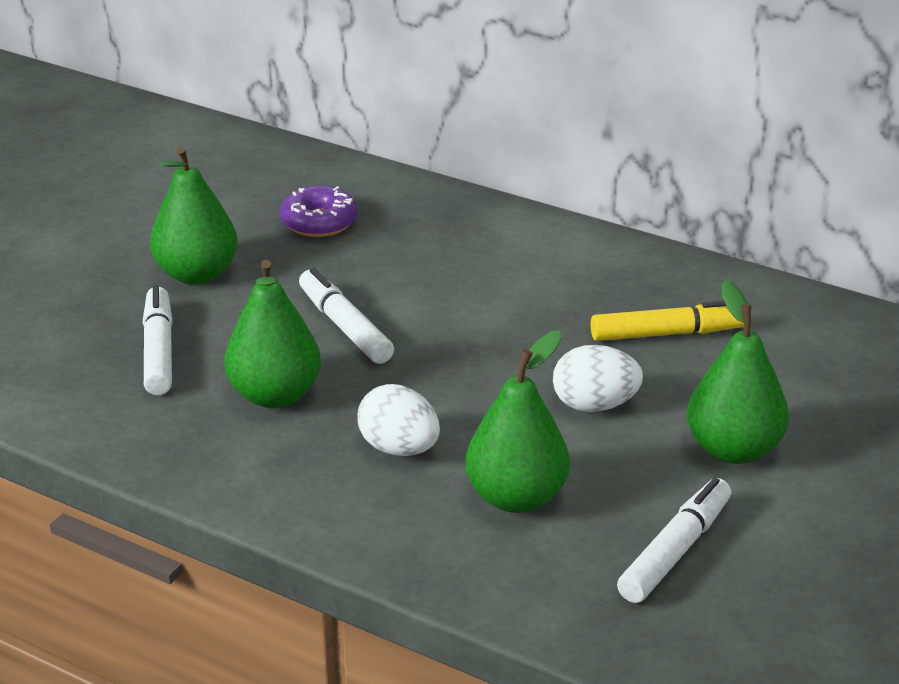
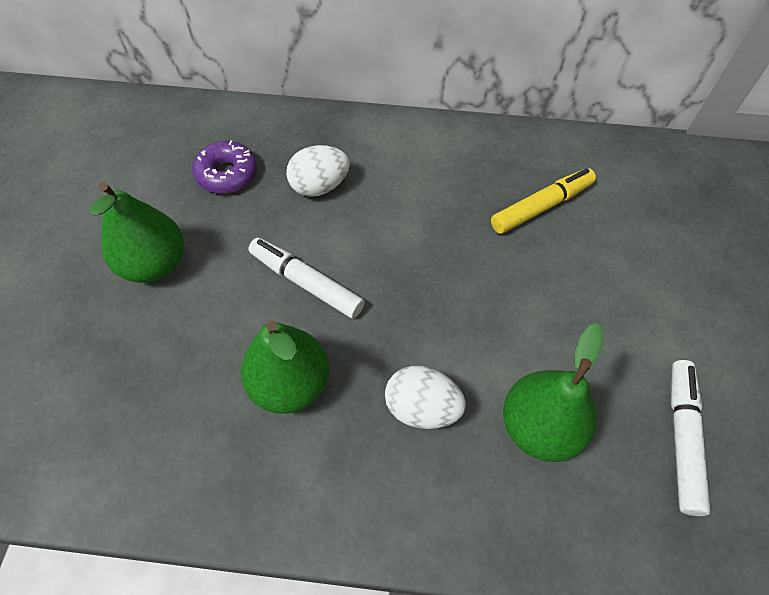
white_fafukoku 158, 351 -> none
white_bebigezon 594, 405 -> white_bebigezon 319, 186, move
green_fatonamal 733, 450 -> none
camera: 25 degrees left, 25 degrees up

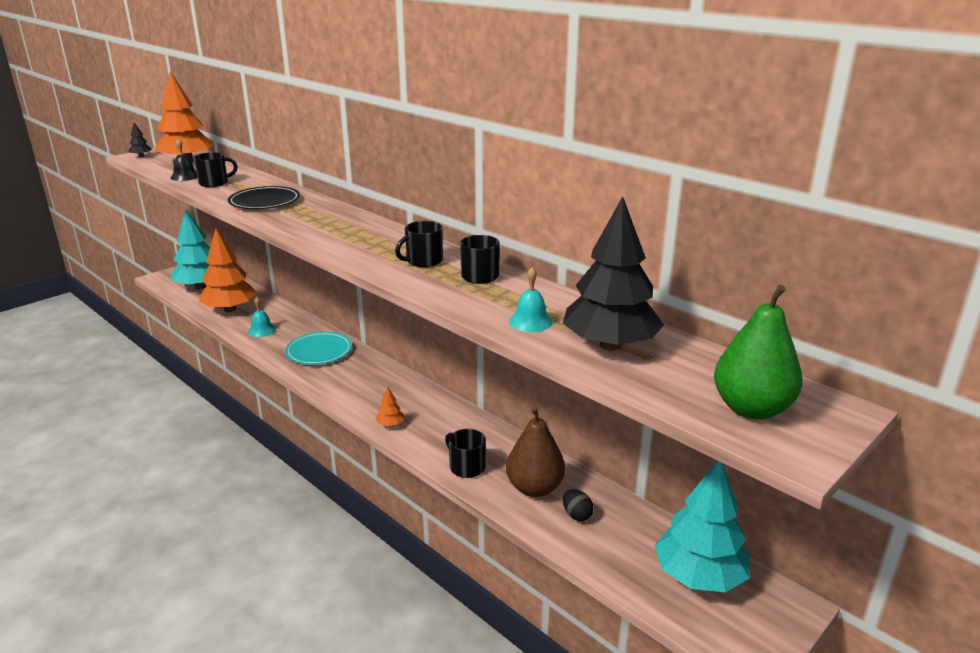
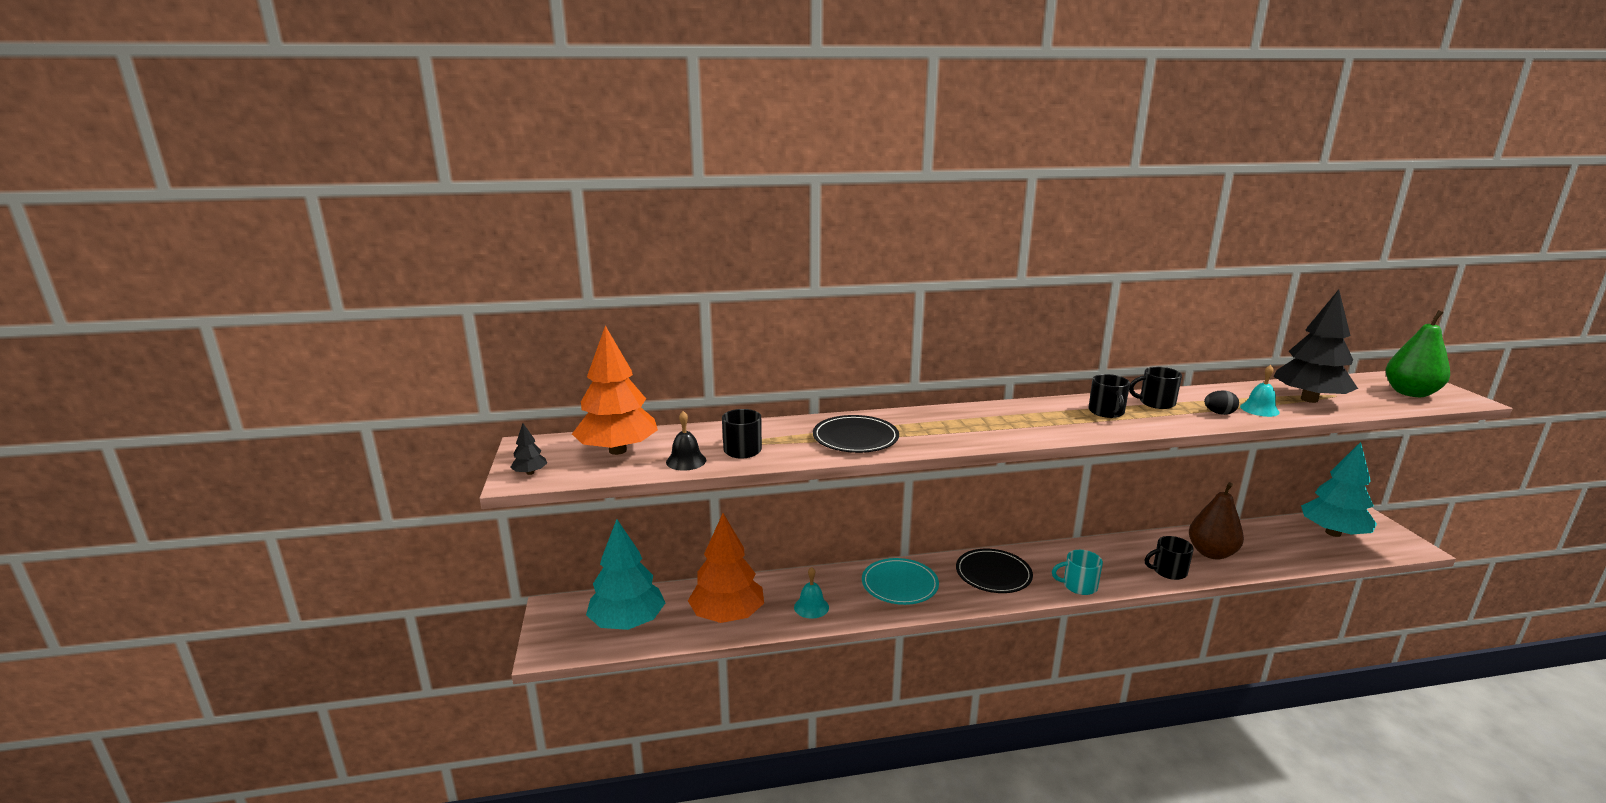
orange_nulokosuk 390, 424 -> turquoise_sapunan 1078, 586
black_bebigezon 576, 515 -> black_bebigezon 1219, 413, move
none -> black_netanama 993, 574
camera: 55 degrees left, 5 degrees down

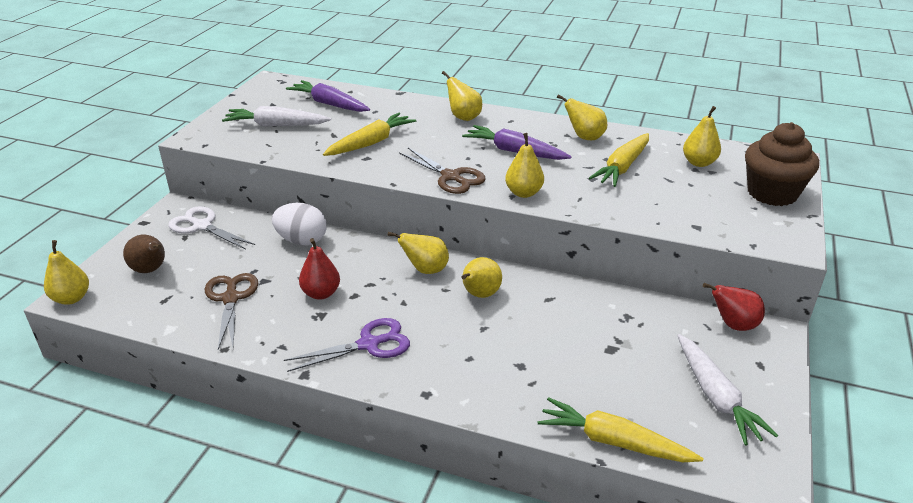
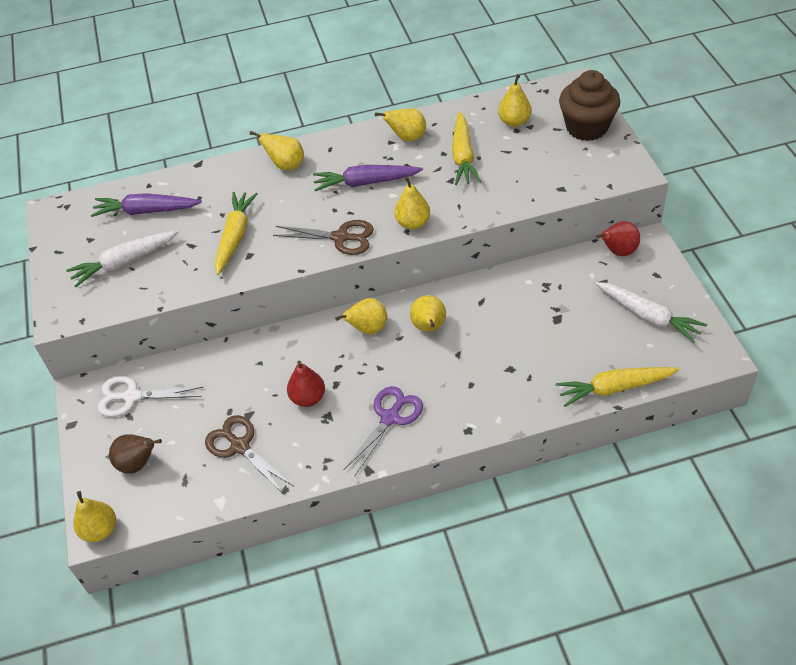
white_bebigezon 302, 241 -> none
camera: 30 degrees left, 15 degrees up

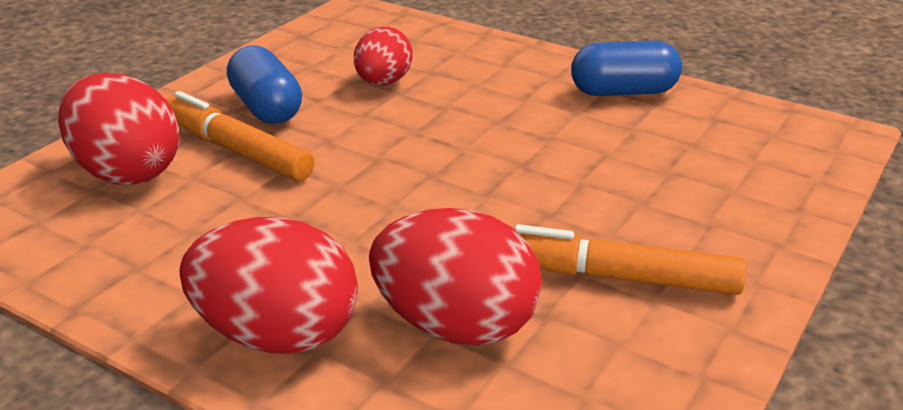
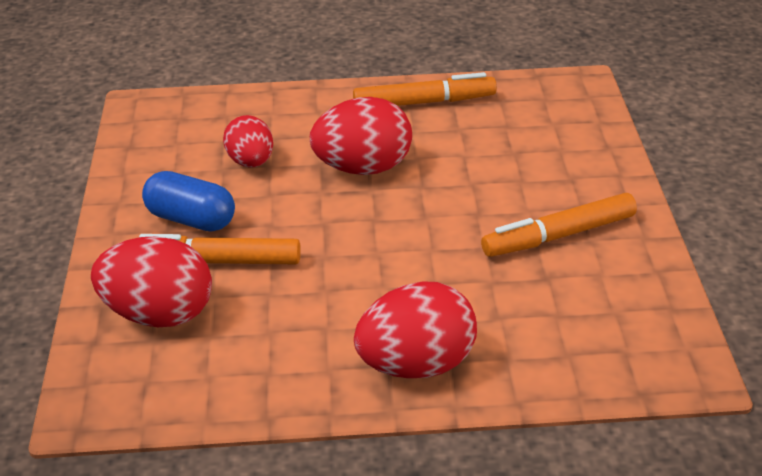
red_bebigezon 455, 326 -> red_bebigezon 363, 168, move
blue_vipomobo 623, 92 -> orange_fafukoku 424, 102
camera: 35 degrees left, 5 degrees up

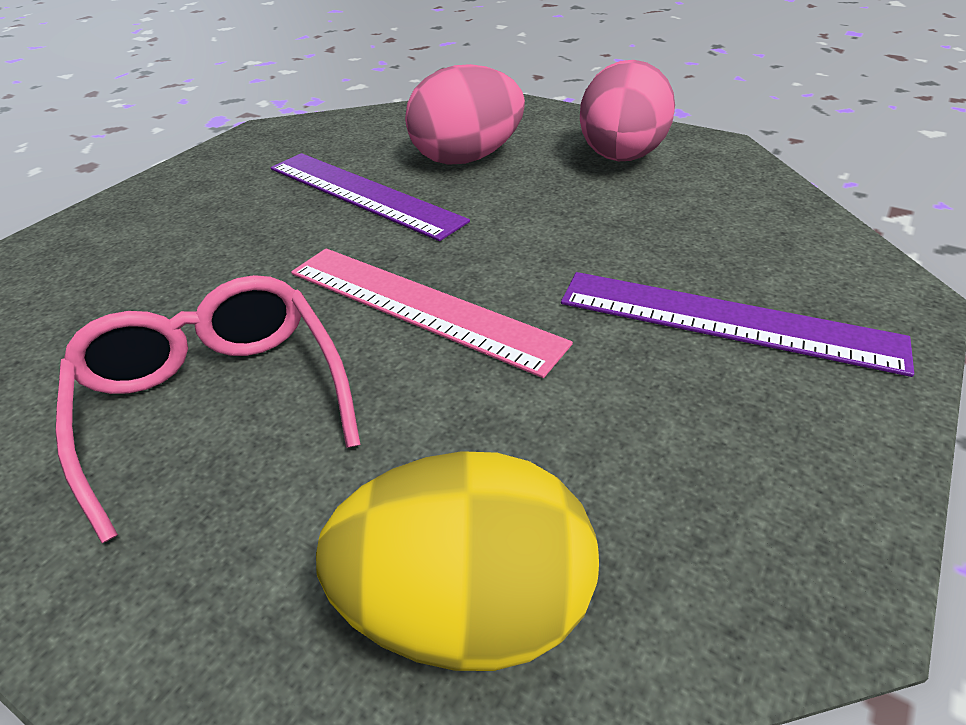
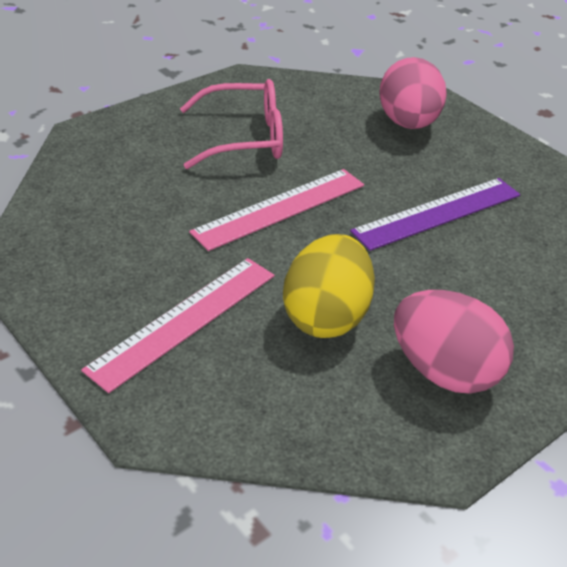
yellow_bebigezon 467, 608 -> yellow_bebigezon 326, 316, move
pink_bebigezon 466, 158 -> pink_bebigezon 408, 123, move
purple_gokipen 726, 321 -> pink_gokipen 184, 320
camera: 105 degrees right, 0 degrees up

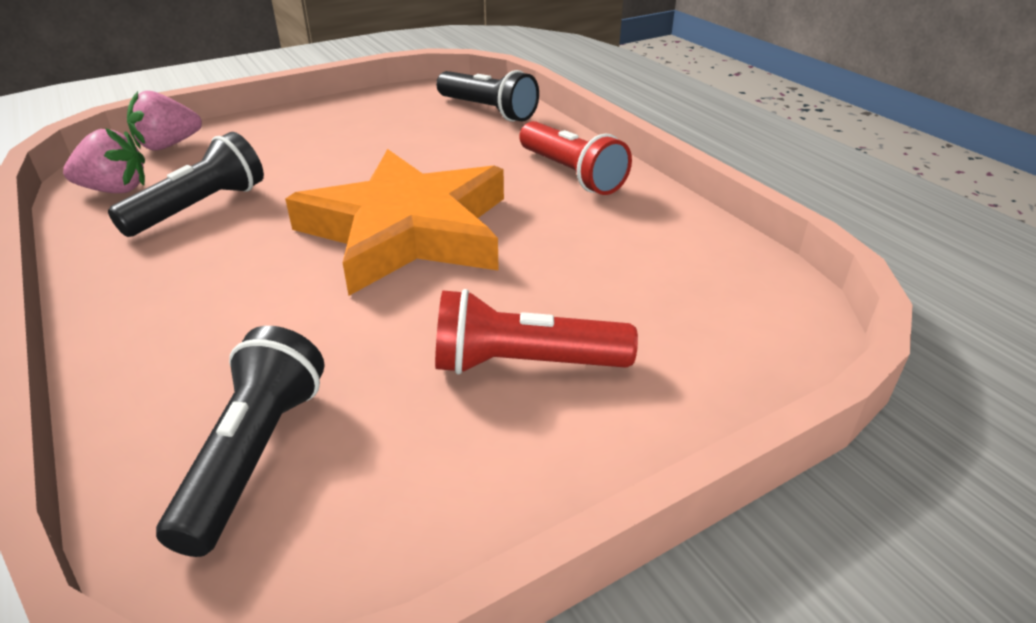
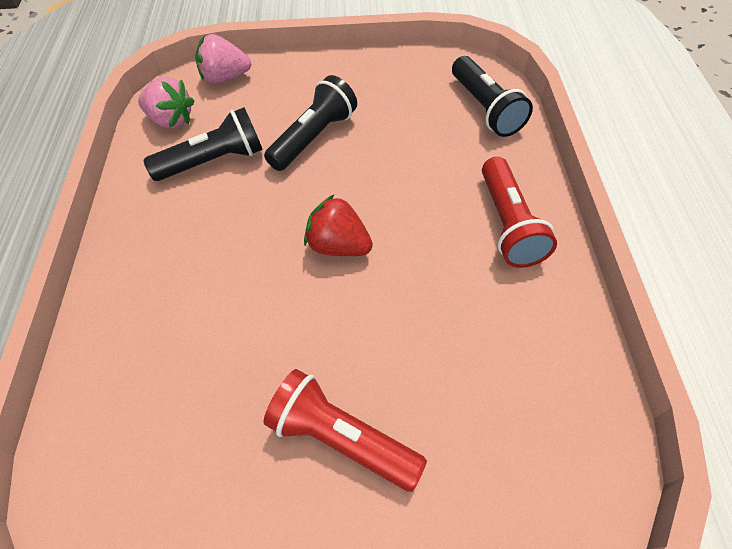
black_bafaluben 254, 454 -> black_bafaluben 314, 137, move
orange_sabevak 407, 230 -> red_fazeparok 338, 246
camera: 30 degrees right, 20 degrees up

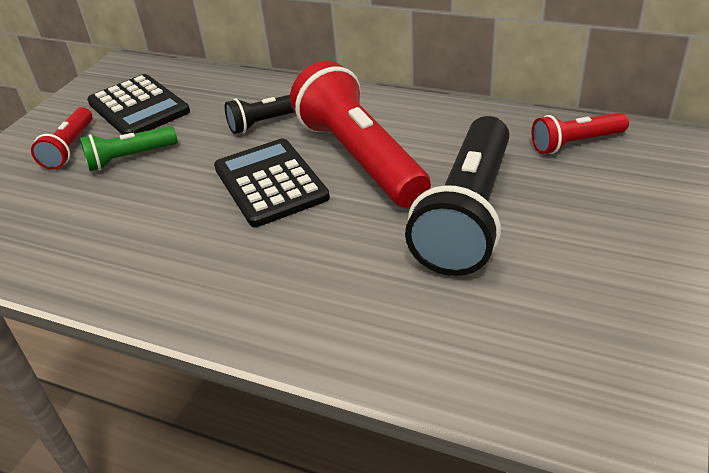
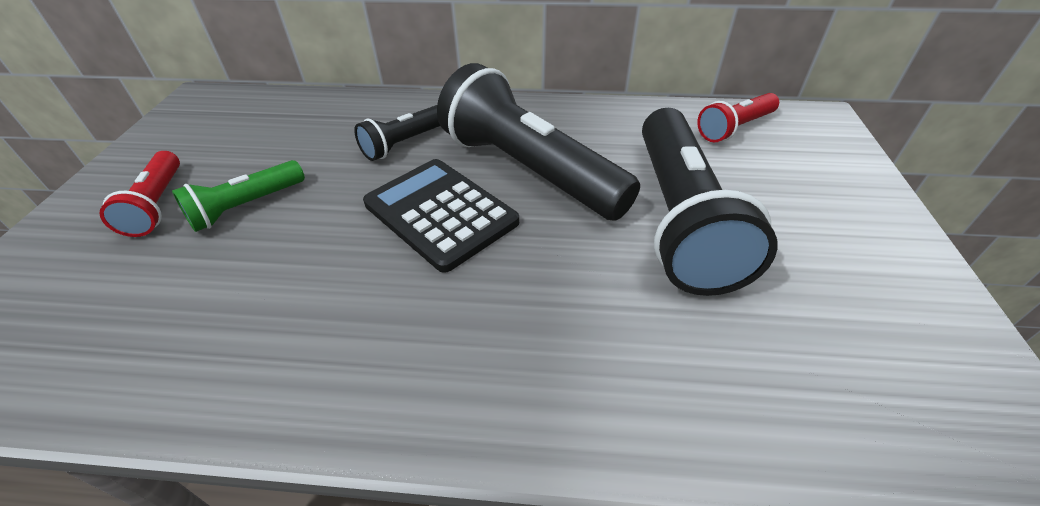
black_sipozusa 138, 107 -> none
red_bafaluben 359, 158 -> black_bafaluben 529, 170
camera: 20 degrees left, 5 degrees up

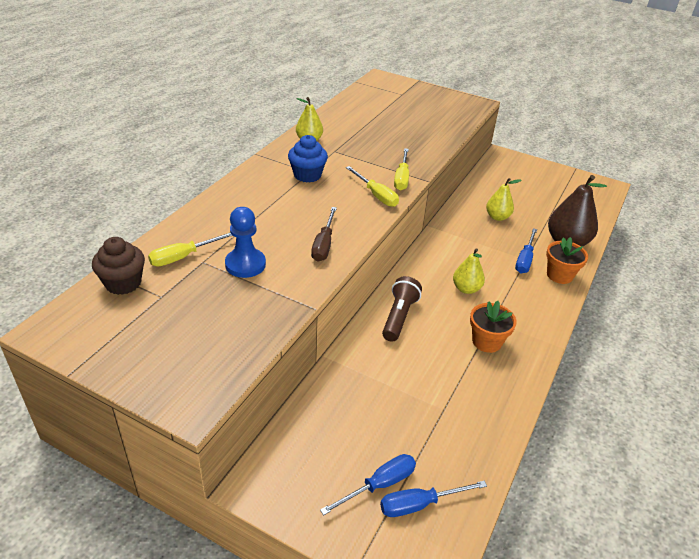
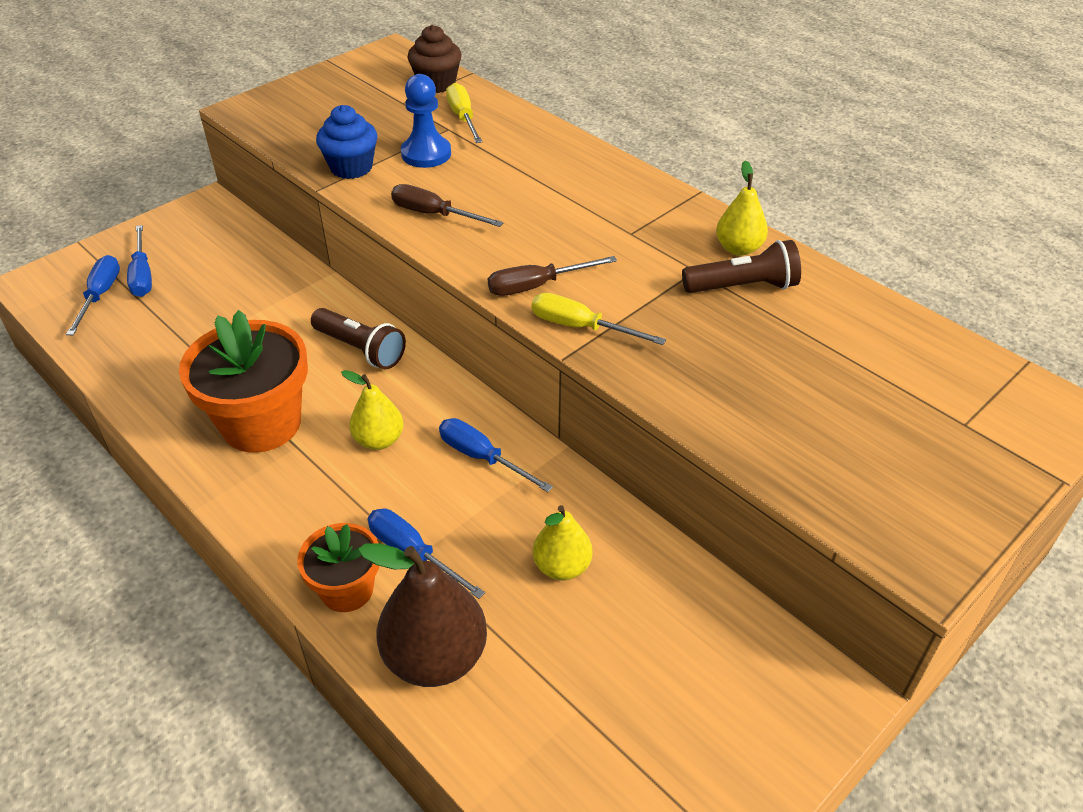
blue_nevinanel 307, 175 -> blue_nevinanel 351, 167, move
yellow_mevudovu 376, 195 -> brown_mevudovu 537, 286
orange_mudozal 487, 341 -> orange_mudozal 261, 424, x1.73
none -> blue_mevudovu 482, 457
none -> brown_bafaluben 743, 287
camera: 110 degrees right, 5 degrees up

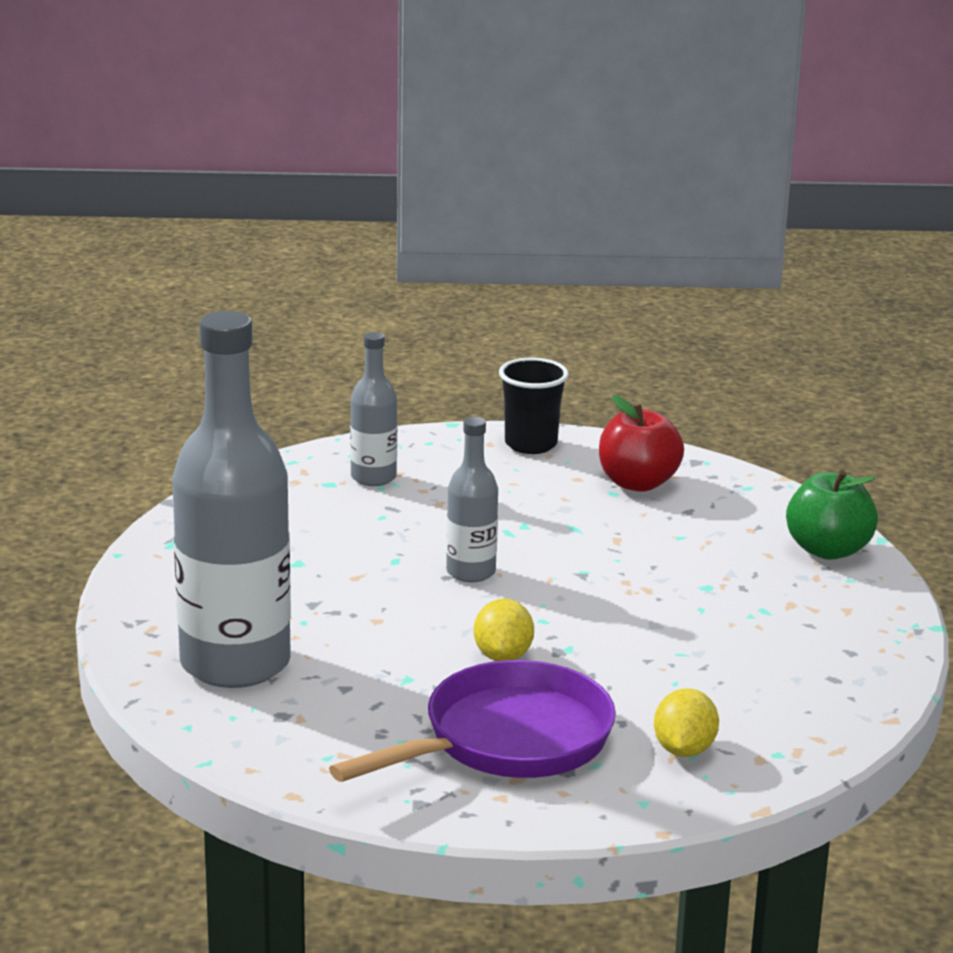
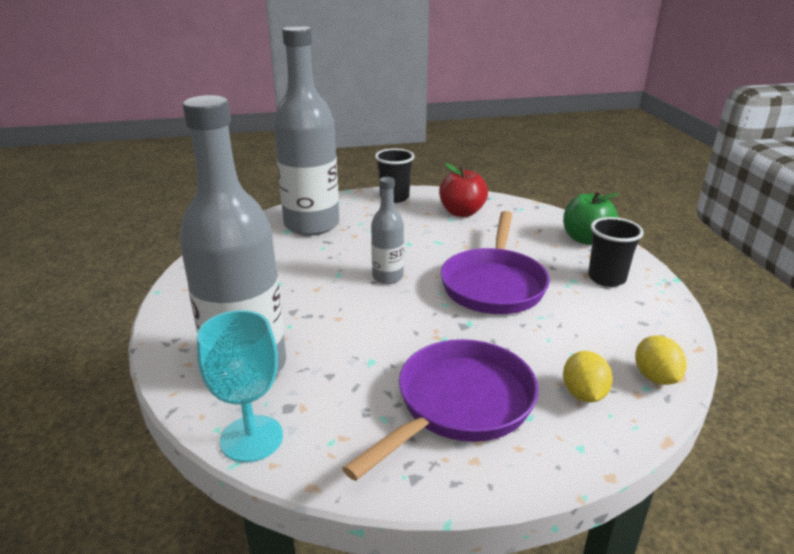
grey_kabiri 373, 477 -> grey_kabiri 311, 225, x2.06
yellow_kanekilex 503, 656 -> yellow_kanekilex 655, 377, move
none -> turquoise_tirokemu 251, 438
none -> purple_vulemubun 494, 284
none -> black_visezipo 606, 278
camera: 10 degrees left, 5 degrees up

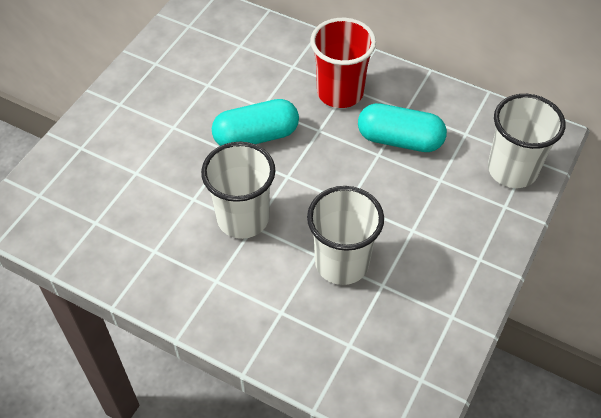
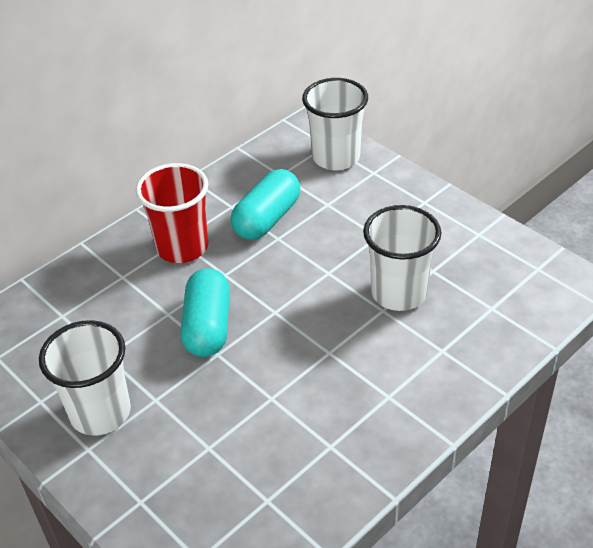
white_visezipo 243, 218 -> white_visezipo 100, 413, move
camera: 70 degrees left, 10 degrees down

